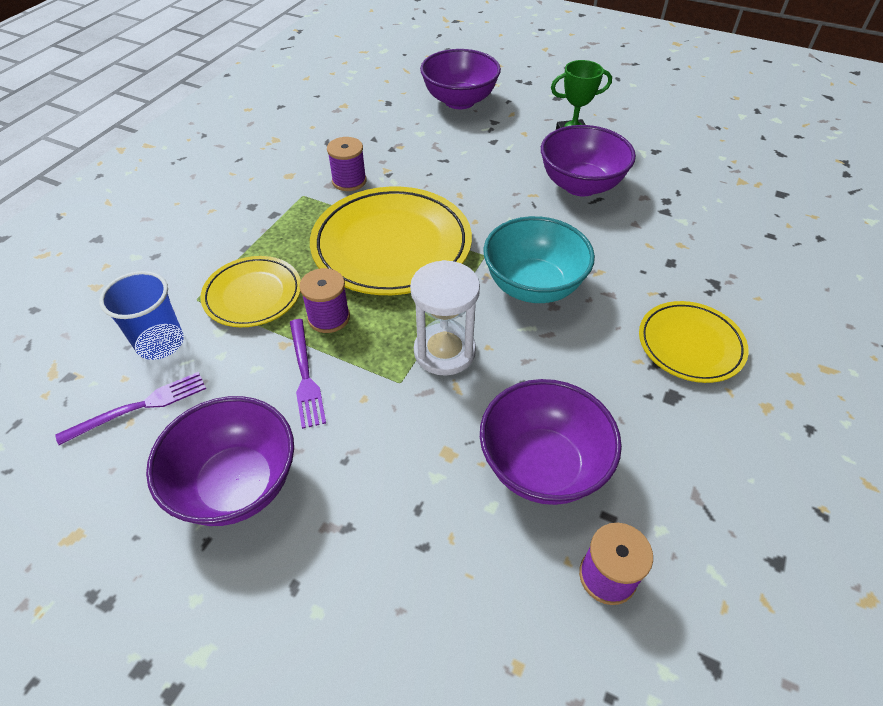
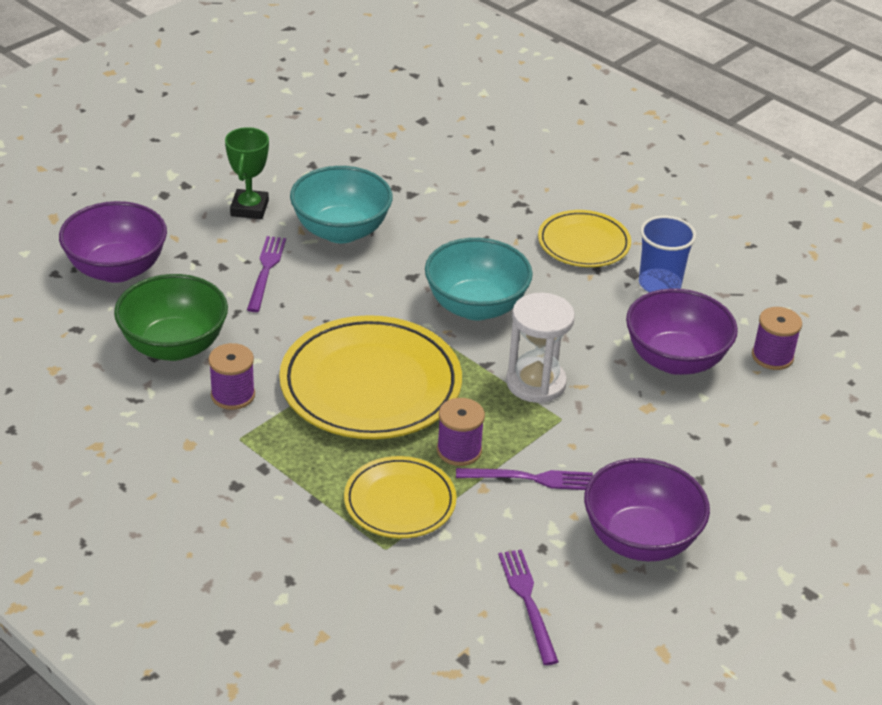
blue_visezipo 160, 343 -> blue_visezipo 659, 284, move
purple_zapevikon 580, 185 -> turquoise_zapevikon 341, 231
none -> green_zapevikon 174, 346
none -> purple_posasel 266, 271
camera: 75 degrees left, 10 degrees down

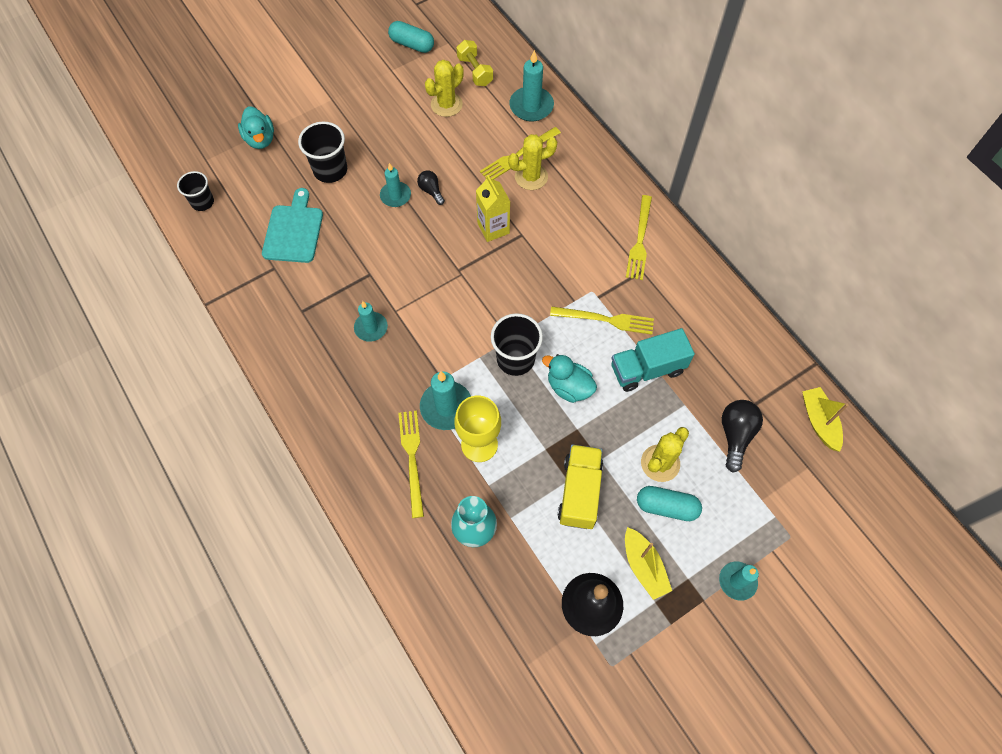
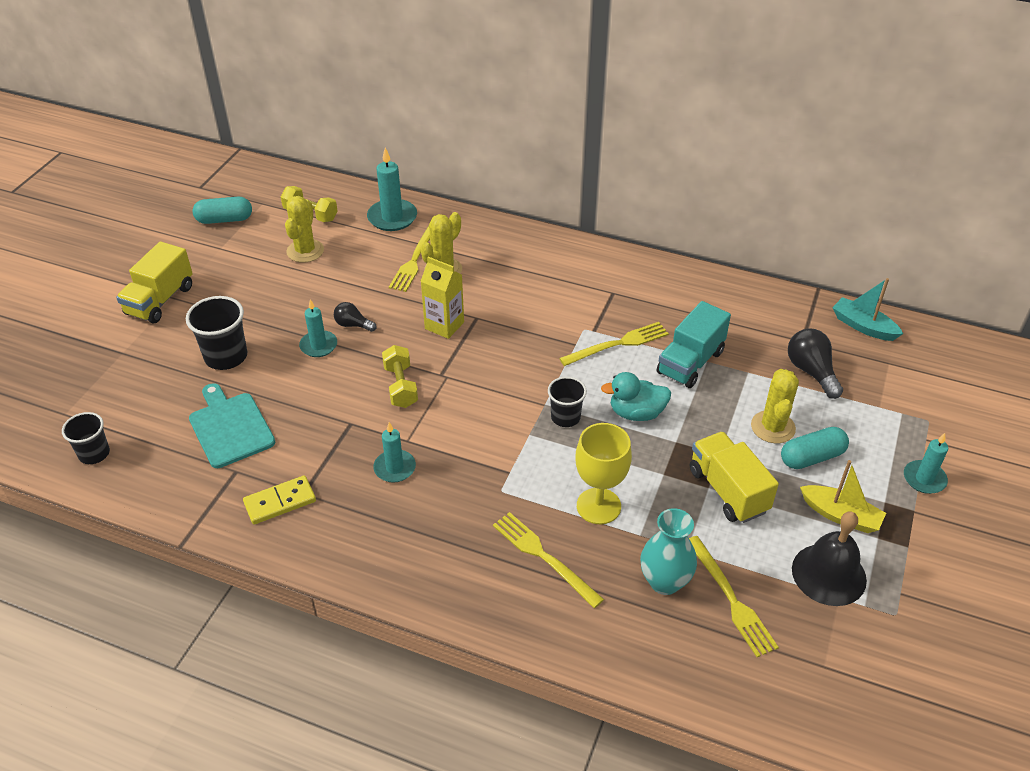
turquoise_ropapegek 260, 139 -> none
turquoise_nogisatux 446, 407 -> none
black_visezipo 515, 359 -> black_visezipo 565, 417, x0.65
yellow_posasel 639, 240 -> yellow_posasel 731, 599, move
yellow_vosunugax 819, 421 -> turquoise_vosunugax 863, 326
none -> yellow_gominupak 160, 300
none -> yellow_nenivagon 280, 502
none -> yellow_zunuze 401, 386
camera: 35 degrees left, 20 degrees down

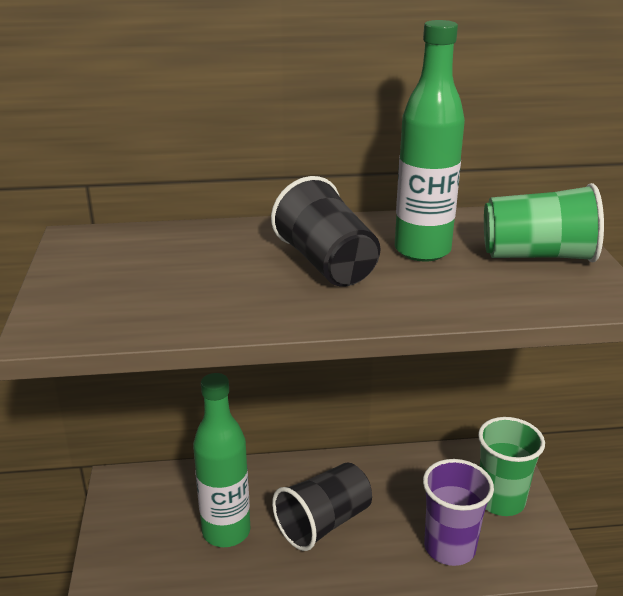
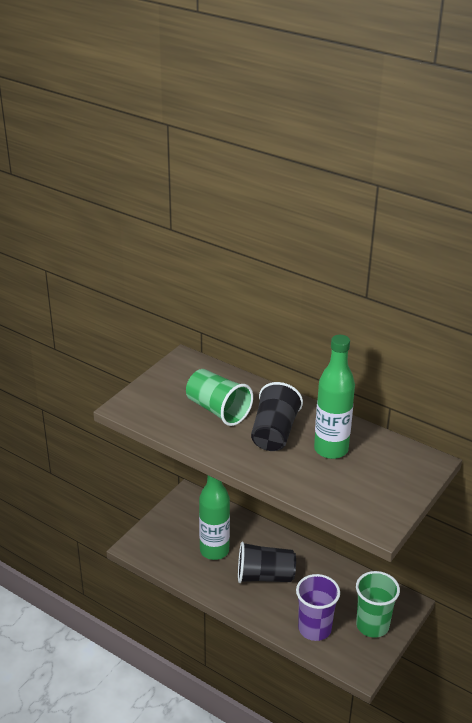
green_visezipo 537, 256 -> green_visezipo 218, 410, move
camera: 40 degrees right, 5 degrees up

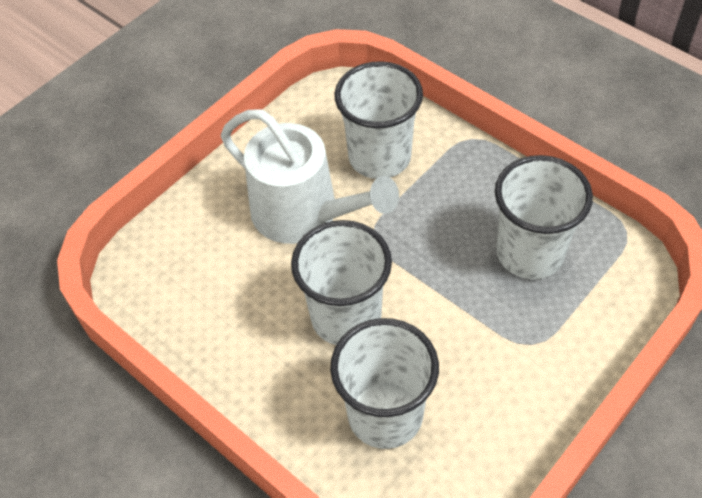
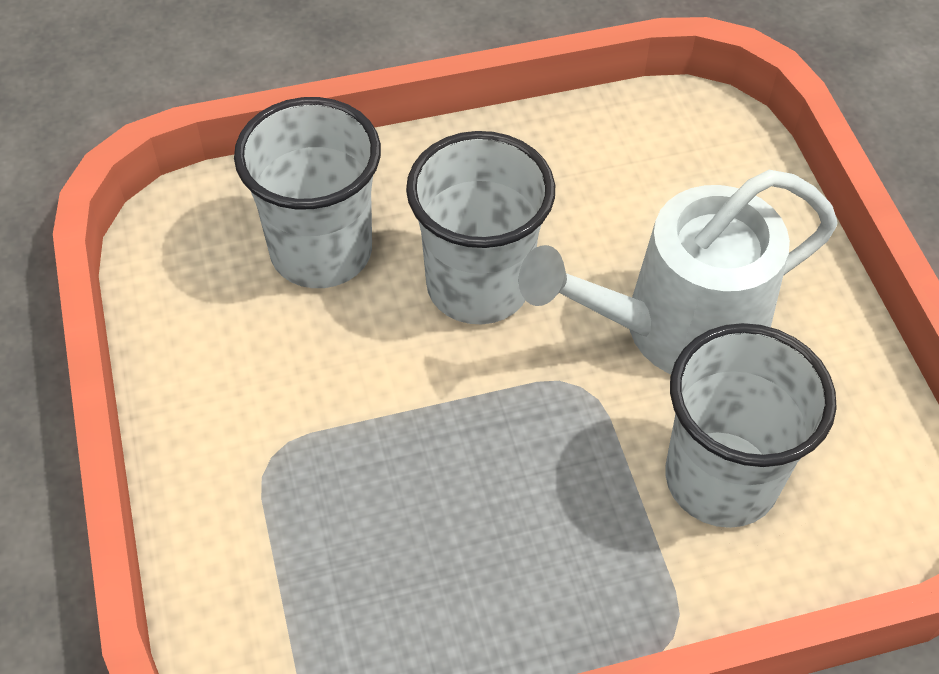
white_visezipo 529, 253 -> none
camera: 120 degrees right, 0 degrees up

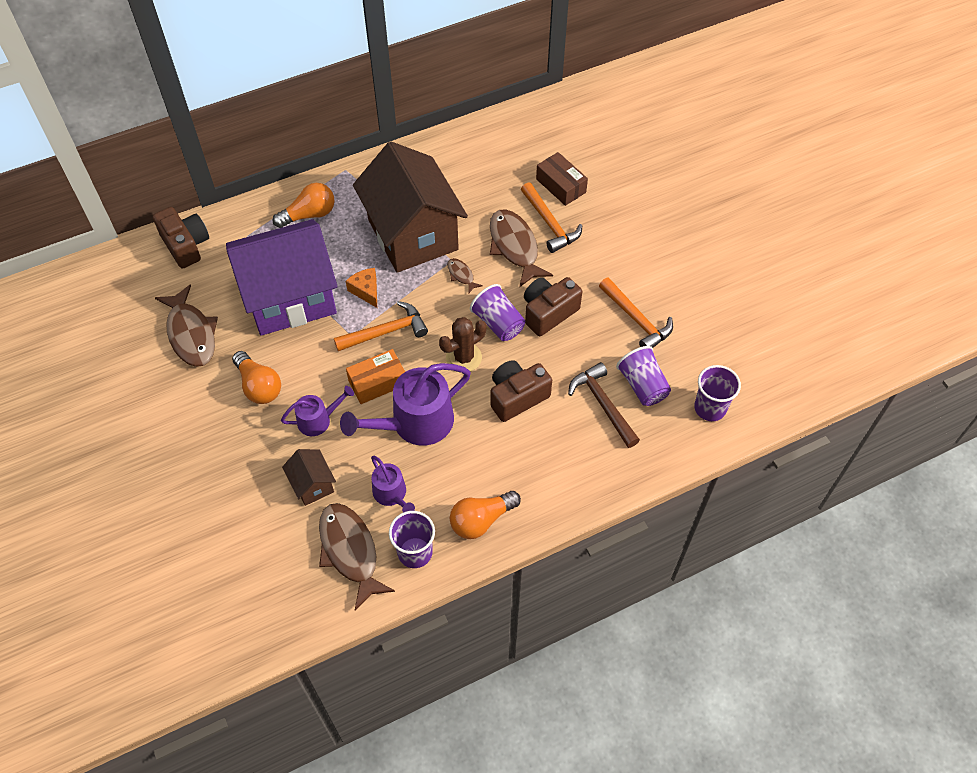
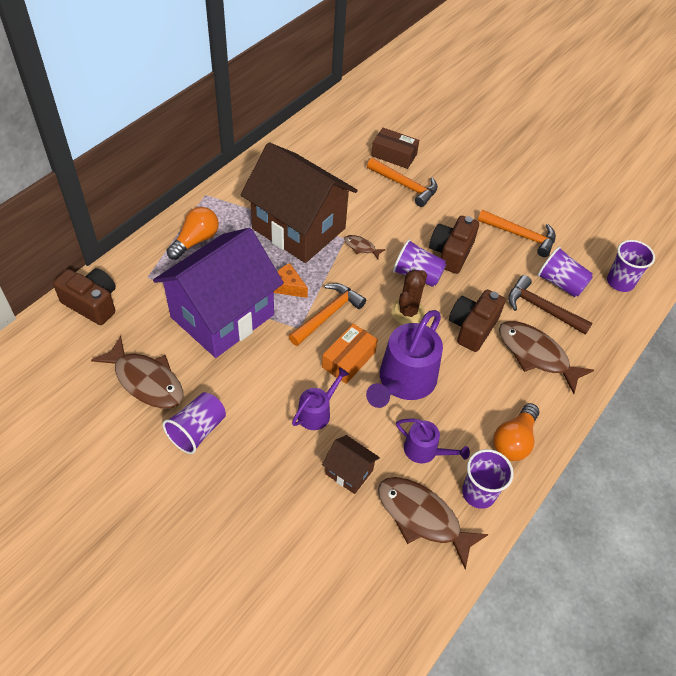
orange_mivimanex 259, 386 -> none
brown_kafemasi 514, 247 -> brown_kafemasi 536, 355, move
none -> purple_visezipo 197, 430
camera: 30 degrees left, 5 degrees down

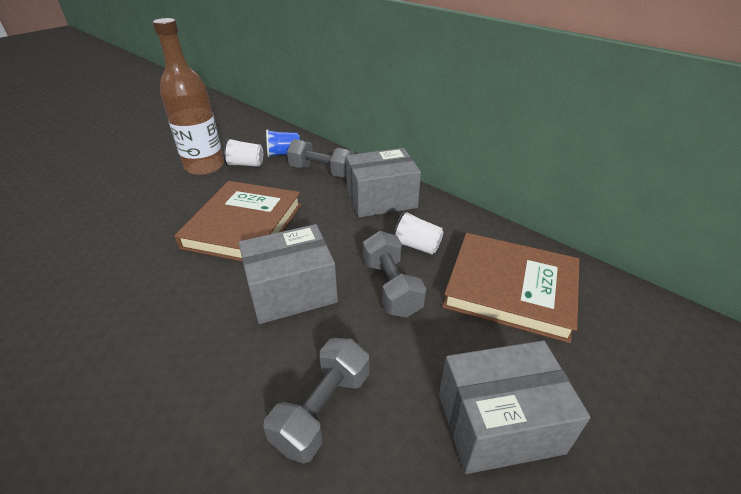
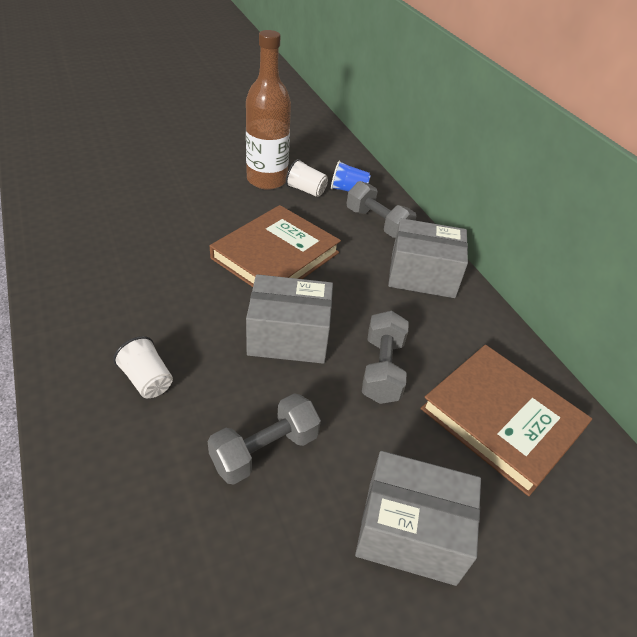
white_visezipo 416, 246 -> white_visezipo 147, 380, move
camera: 20 degrees right, 5 degrees up

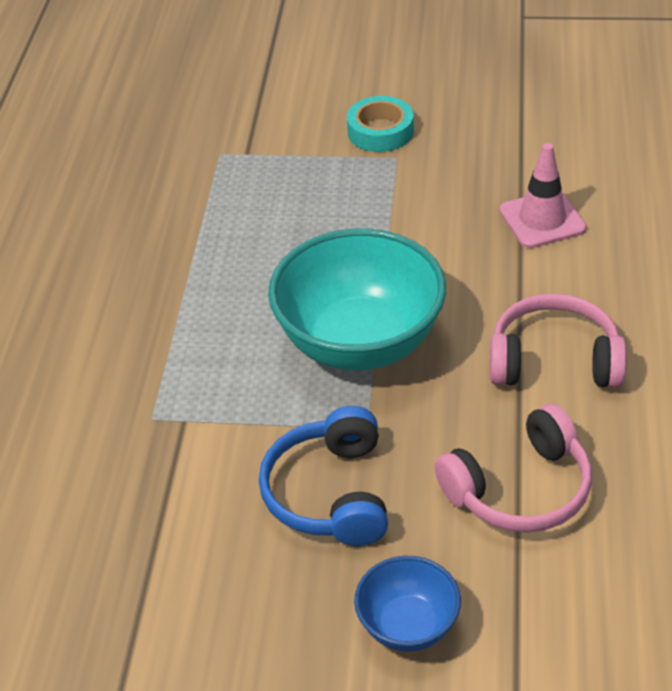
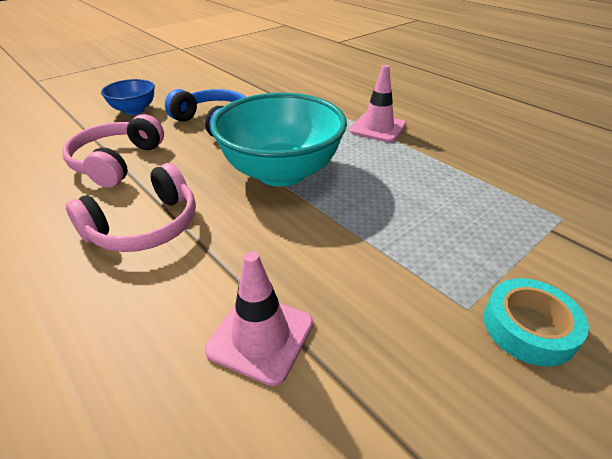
none -> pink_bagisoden 377, 128
camera: 130 degrees right, 5 degrees down

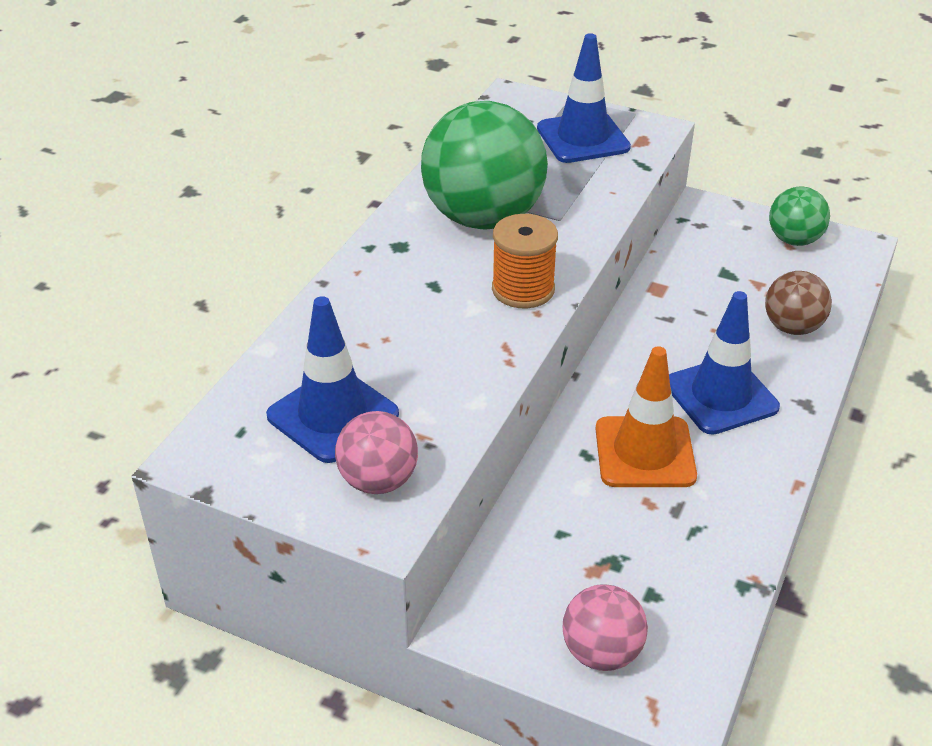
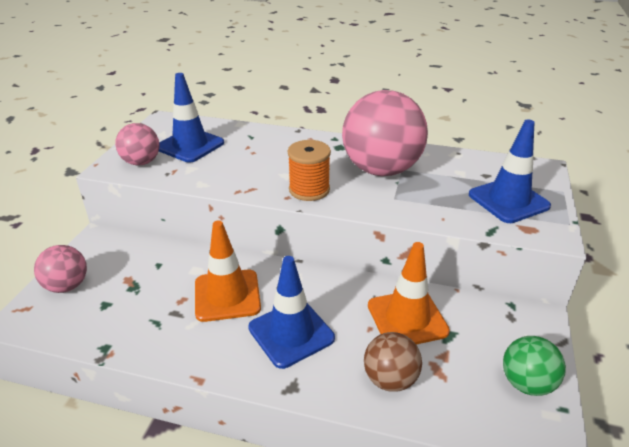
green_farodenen 483, 218 -> pink_farodenen 381, 170
none -> orange_bagisoden 407, 318
camera: 80 degrees right, 5 degrees down

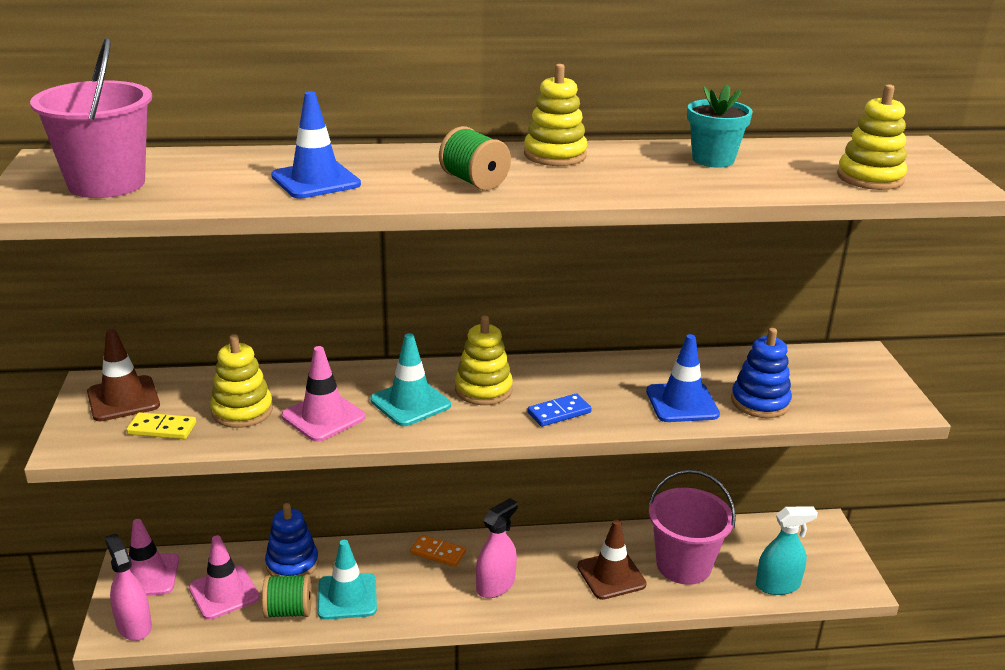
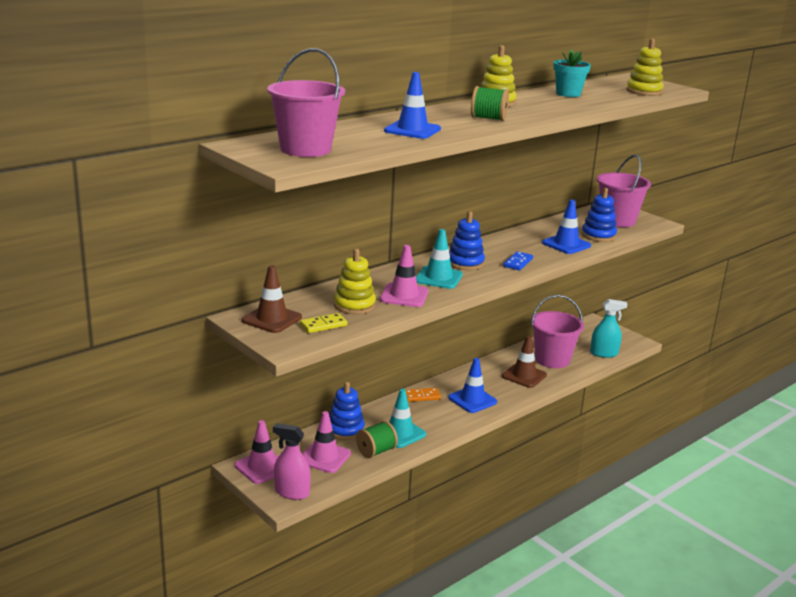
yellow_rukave 483, 390 -> blue_rukave 465, 263
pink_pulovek 495, 585 -> blue_bagisoden 472, 400
turquoise_pulovek 777, 585 -> turquoise_pulovek 604, 353, 45 degrees clockwise
none -> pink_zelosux 617, 221
camera: 35 degrees left, 5 degrees down

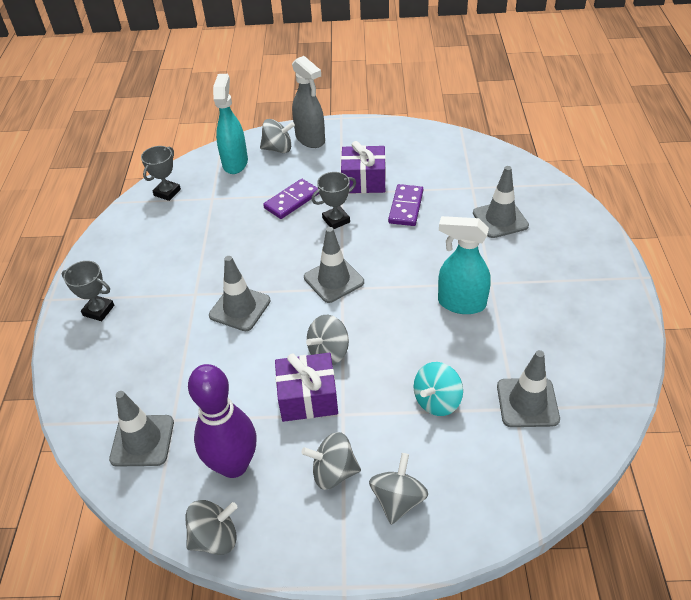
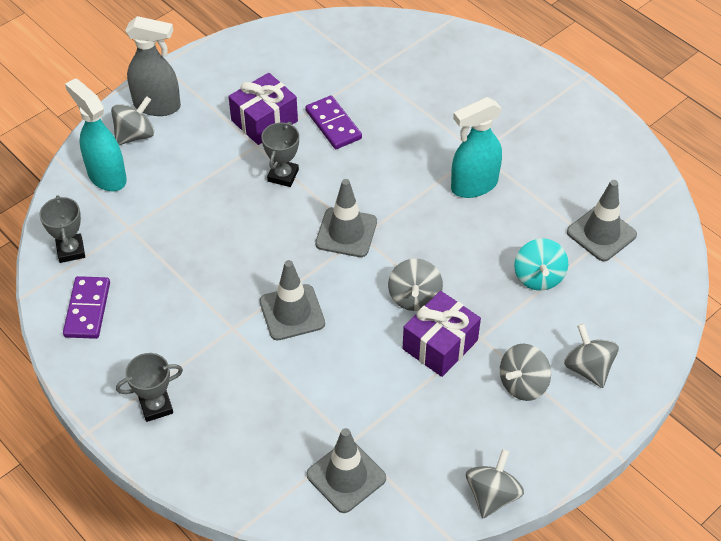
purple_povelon 234, 465 -> none
purple_nenivagon 292, 201 -> purple_nenivagon 87, 309, move
grey_bagisoden 500, 219 -> none
camera: 45 degrees left, 5 degrees up

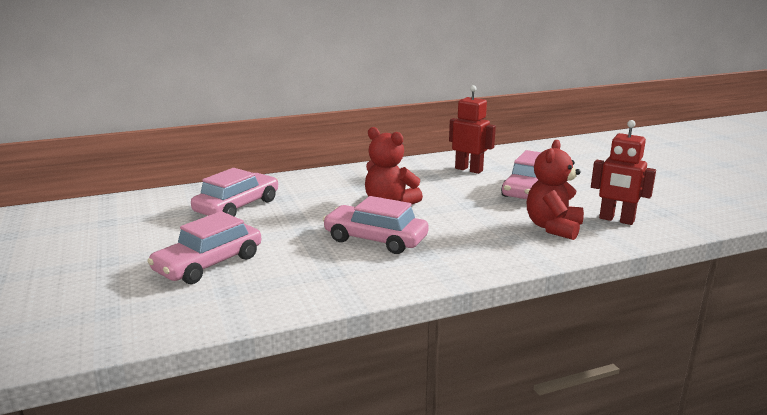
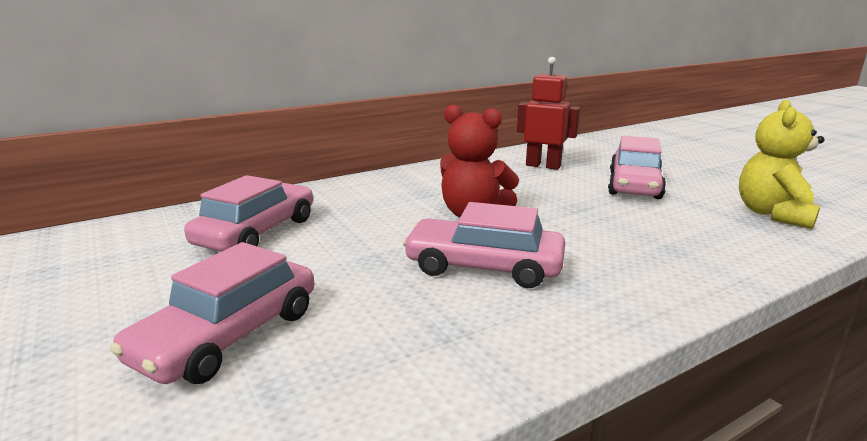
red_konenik 553, 227 -> none
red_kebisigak 616, 220 -> yellow_konenik 773, 214
camera: 10 degrees left, 0 degrees up

